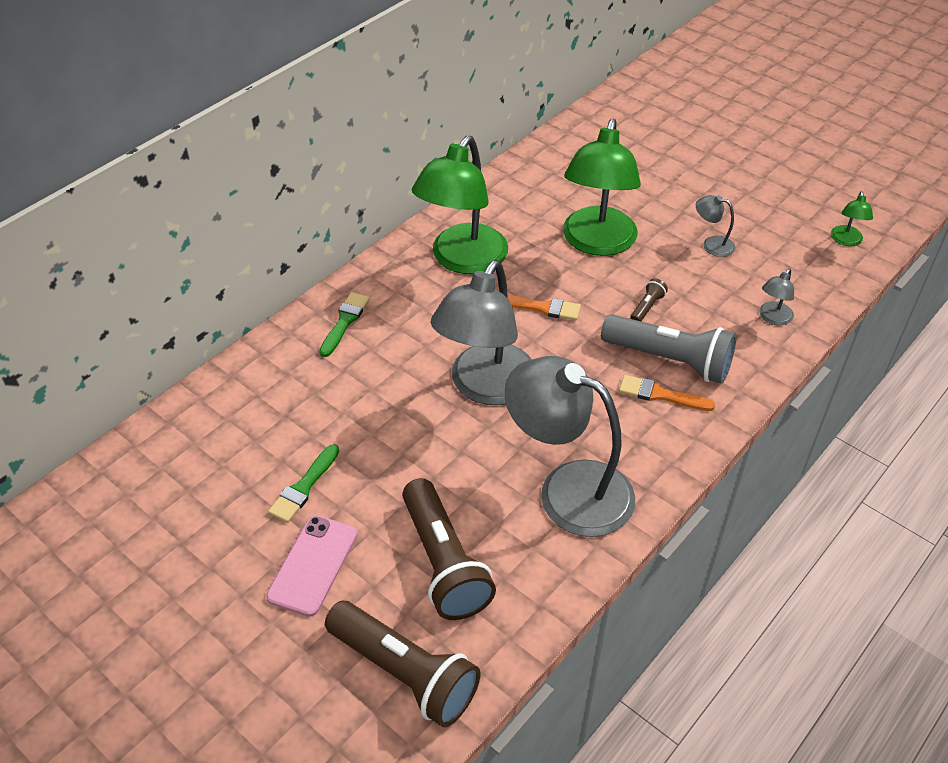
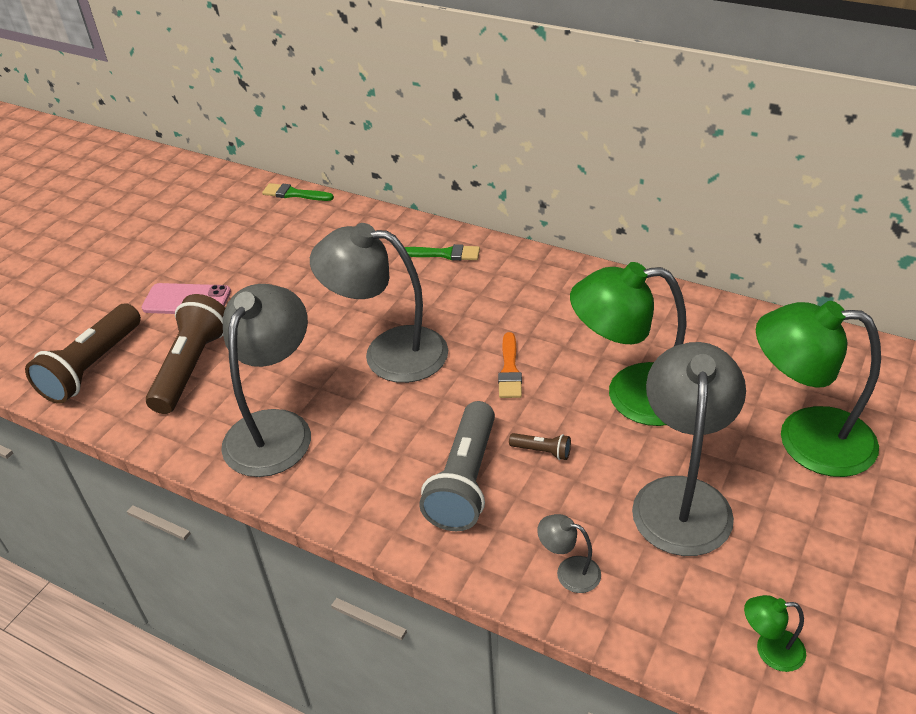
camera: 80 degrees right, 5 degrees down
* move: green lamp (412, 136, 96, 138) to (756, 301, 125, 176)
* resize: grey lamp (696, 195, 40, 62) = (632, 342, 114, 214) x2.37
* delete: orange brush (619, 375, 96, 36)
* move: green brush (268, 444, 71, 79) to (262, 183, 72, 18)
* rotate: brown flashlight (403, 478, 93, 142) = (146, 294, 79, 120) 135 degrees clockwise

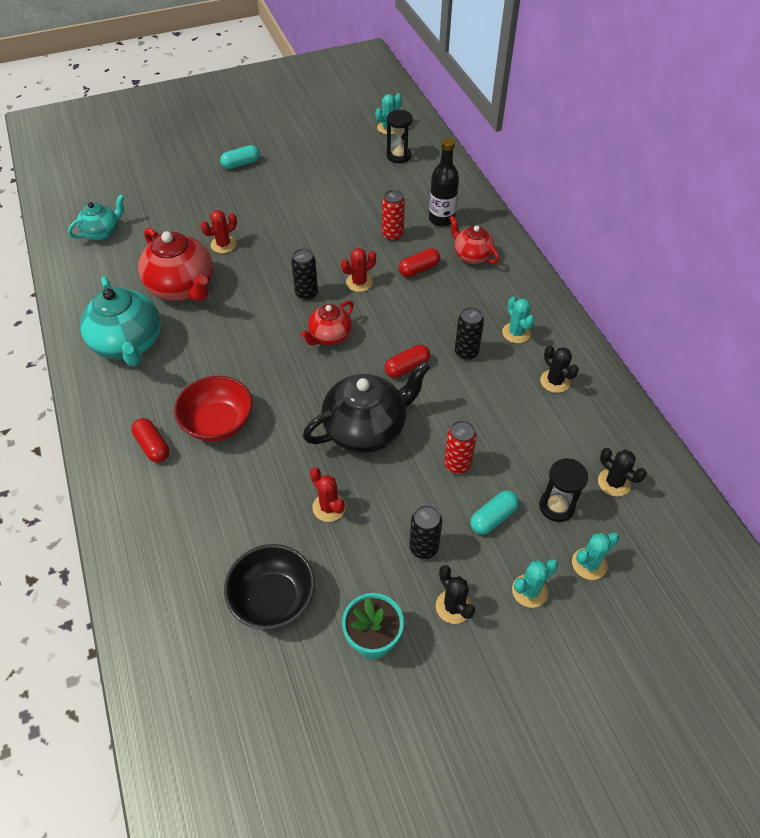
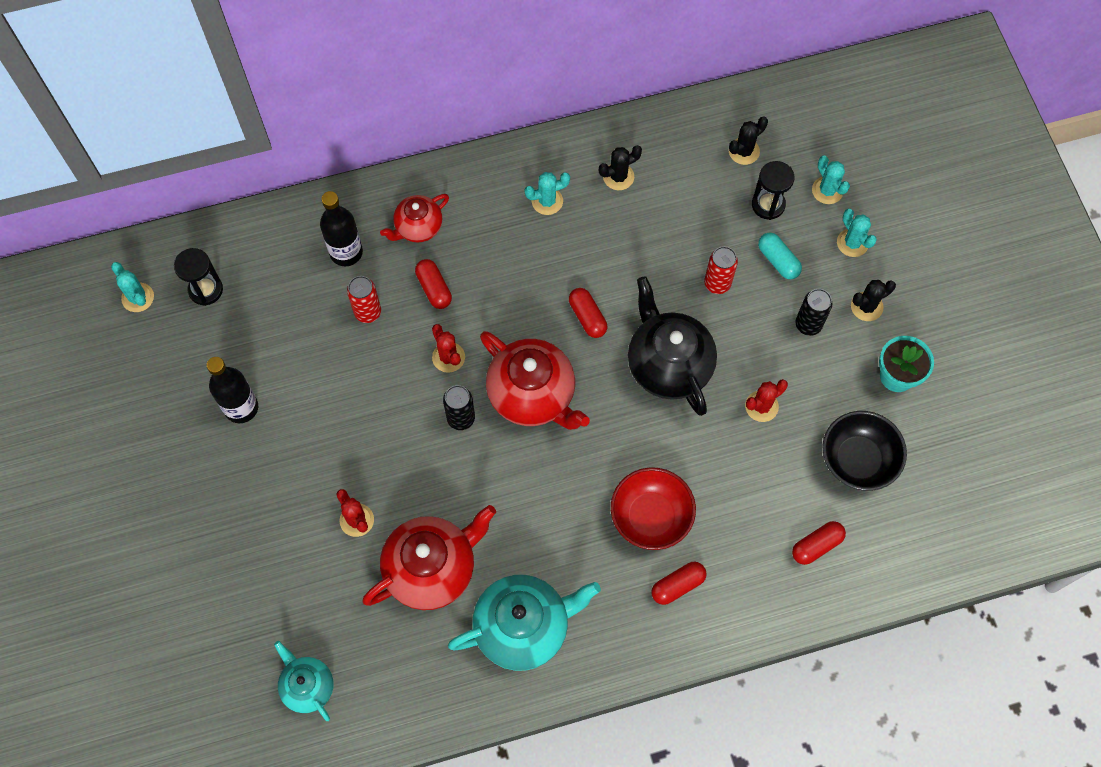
camera: 85 degrees left, 15 degrees up
* delete: turquoise capsule (220, 145, 40, 24)
* resize: red teapot (301, 300, 53, 45) = (480, 331, 110, 99) x1.73
* delete: black can (455, 307, 29, 53)
* insert: black bottle (207, 357, 51, 66)
* insert: red capsule (792, 521, 54, 44)

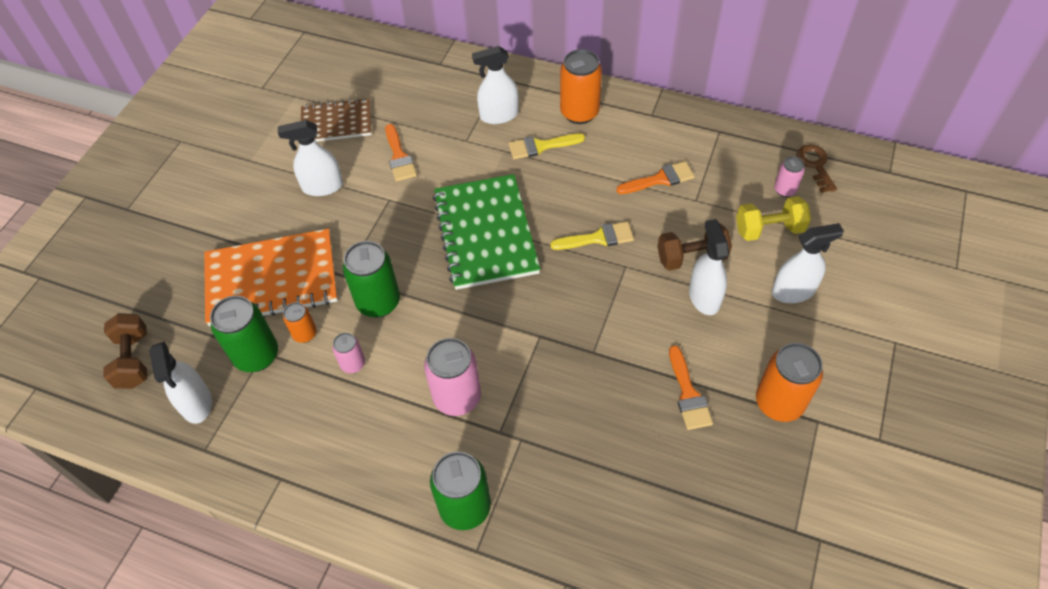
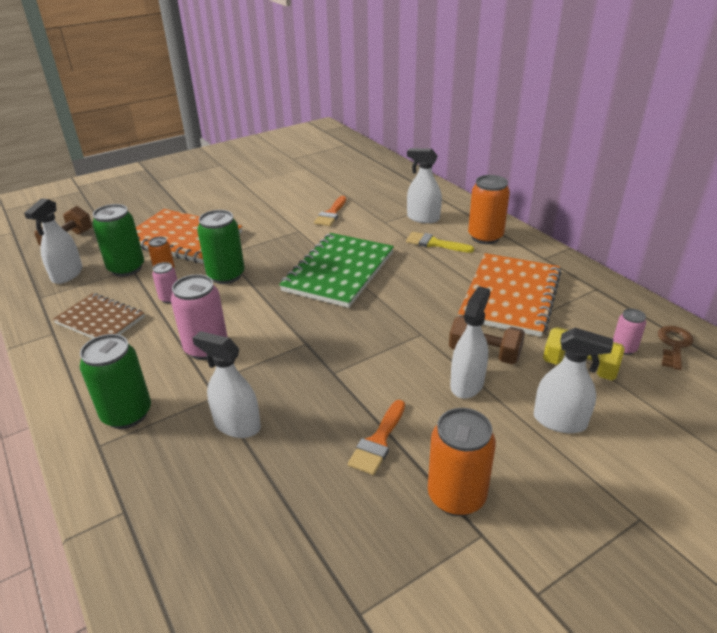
camera: 35 degrees right, 20 degrees down
* move: brown notebook (301, 98, 71, 44) to (53, 293, 92, 46)
* move: white spray bottle (278, 120, 65, 76) to (193, 331, 68, 107)
* replace: orange brush (616, 161, 79, 33) to orange notebook (458, 253, 103, 84)
* delete: yellow brush (550, 221, 84, 29)

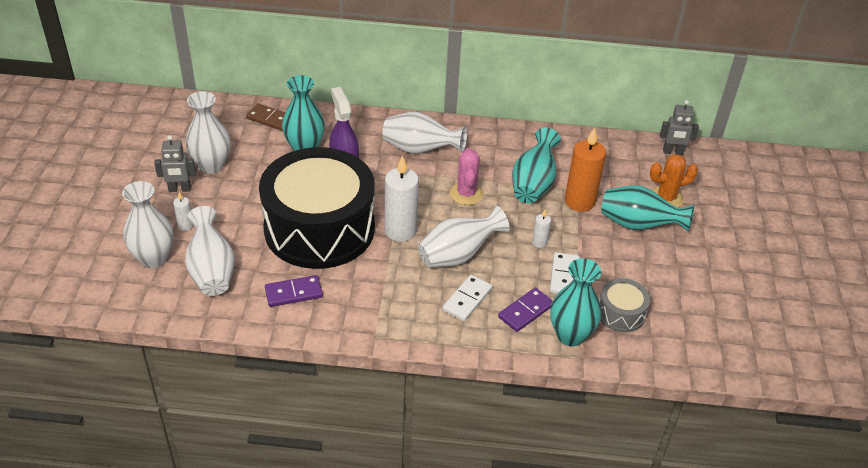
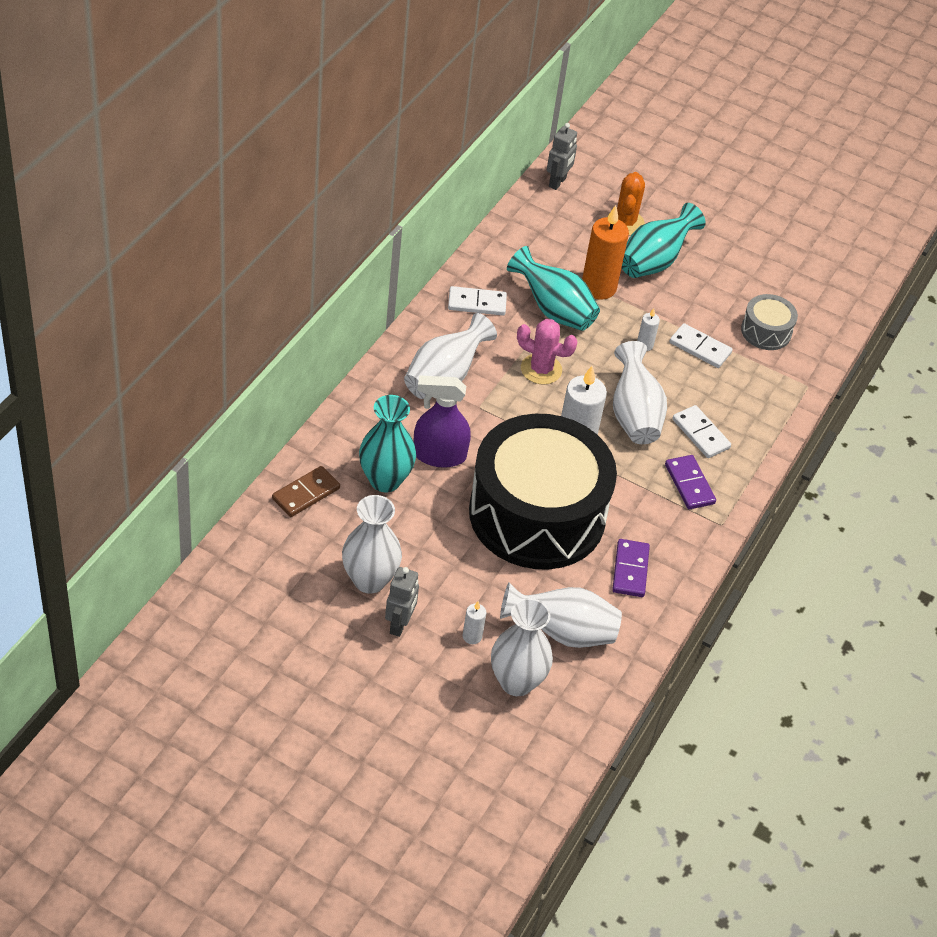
camera: 70 degrees left, 5 degrees up
* delete: turquoise vase (550, 258, 51, 88)
* move: purple domino (498, 288, 55, 44) to (665, 455, 51, 54)
* insert: white domino (448, 286, 59, 30)

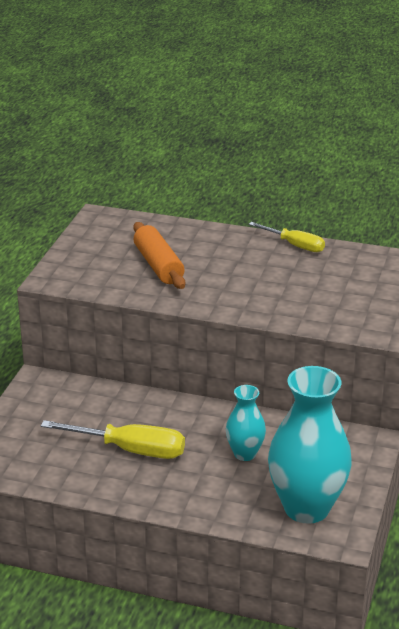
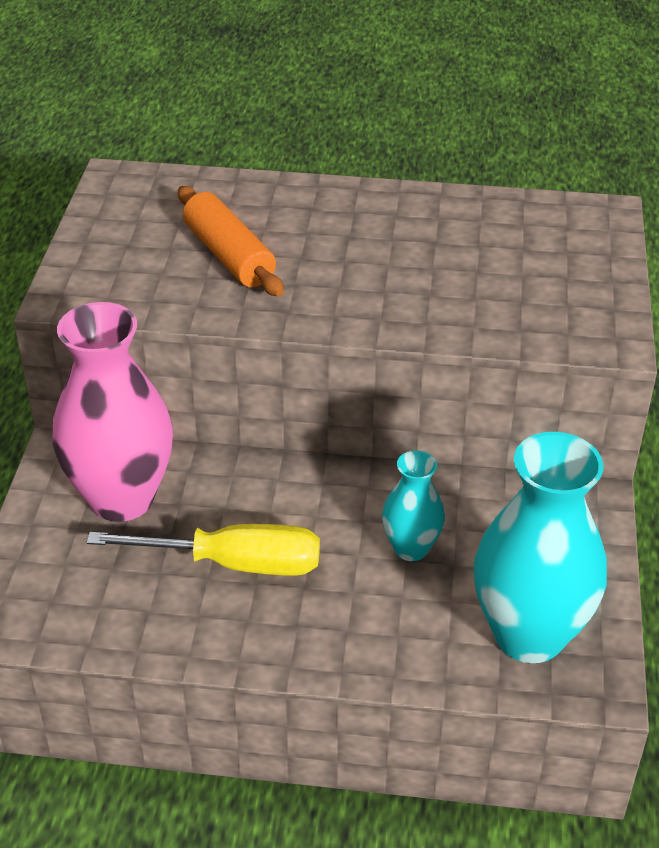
camera: 10 degrees left, 10 degrees up
* delete: yellow screwdriver (249, 222, 76, 30)
* insert: pink vase (52, 302, 121, 220)

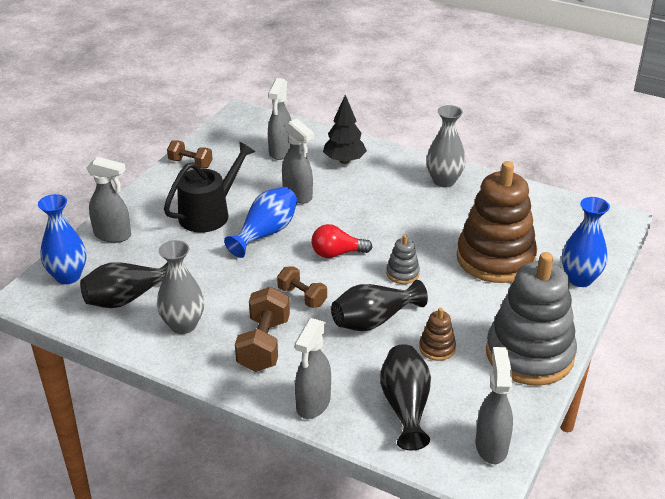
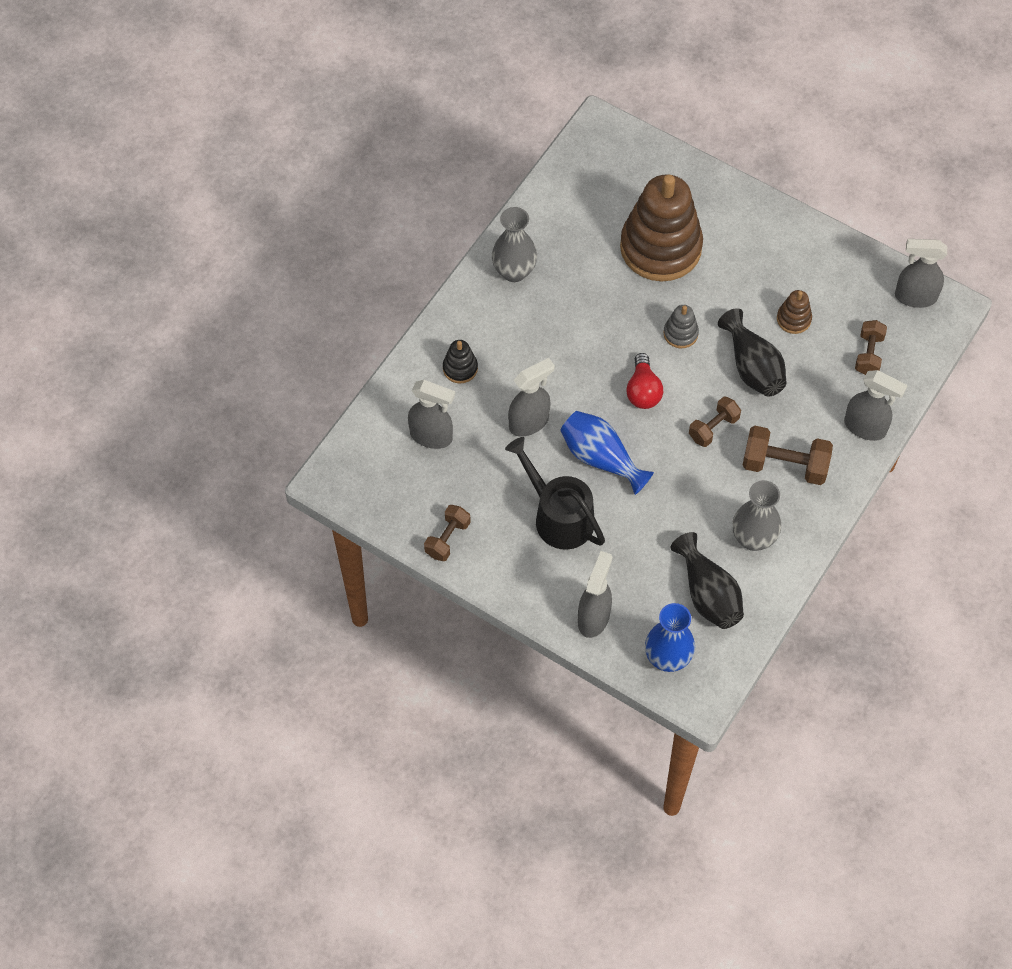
camera: 85 degrees left, 25 degrees up
* replace: black tree (323, 95, 44, 69) to black stacking toy (443, 340, 35, 44)
* delete: blue vase (562, 197, 48, 90)
* delete: grey stacking toy (486, 252, 91, 134)
* replace: black vase (380, 344, 51, 106) to brown dumbbell (855, 320, 32, 55)

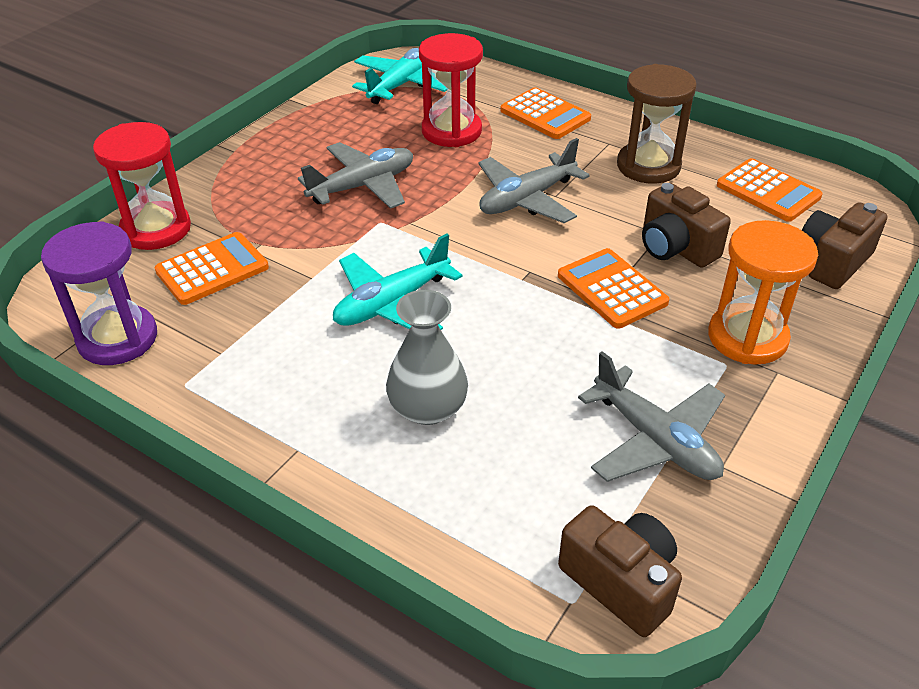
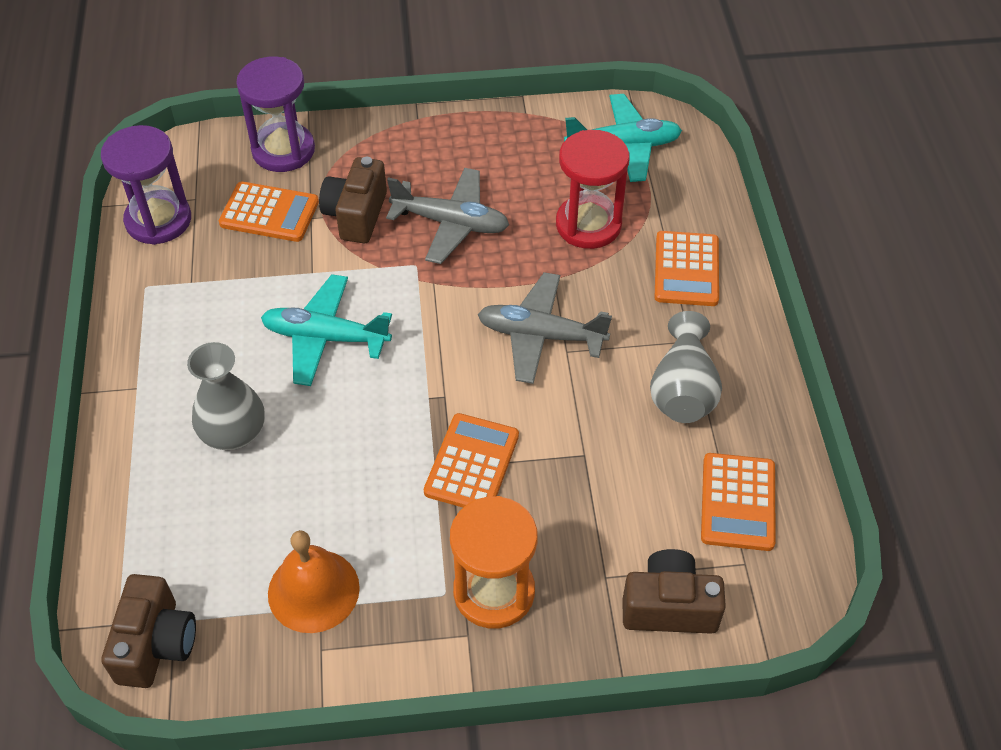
camera: 50 degrees right, 10 degrees up
* replace: brown hourglass (617, 64, 80, 120) to grey vase (650, 311, 72, 112)
* recolor: red hourglass (93, 122, 98, 128) to purple hourglass (236, 56, 79, 116)
* move: brown camera (642, 183, 89, 85) to (319, 157, 68, 86)
* replace: grey plane (578, 351, 147, 131) to orange bell (268, 530, 92, 103)

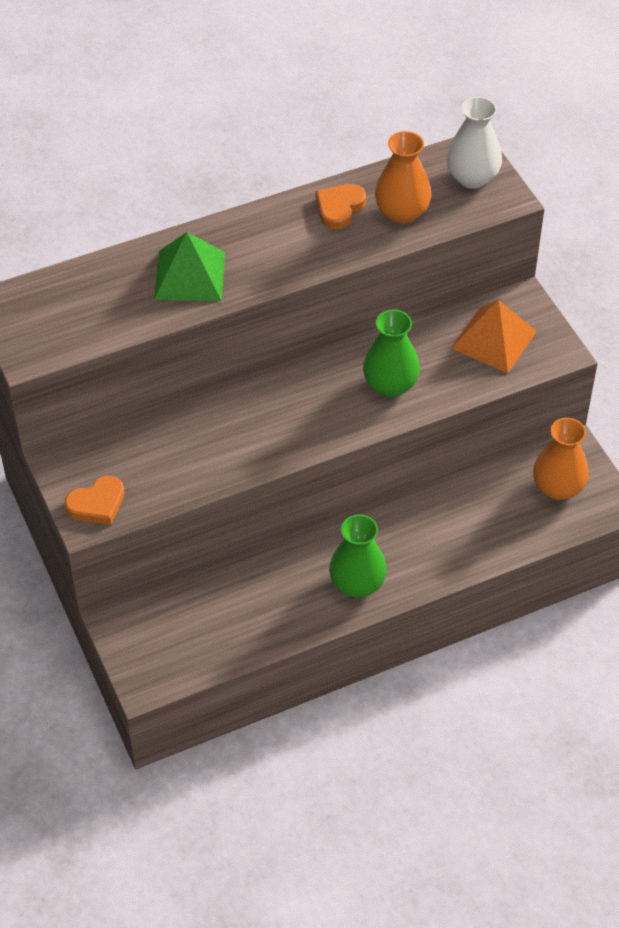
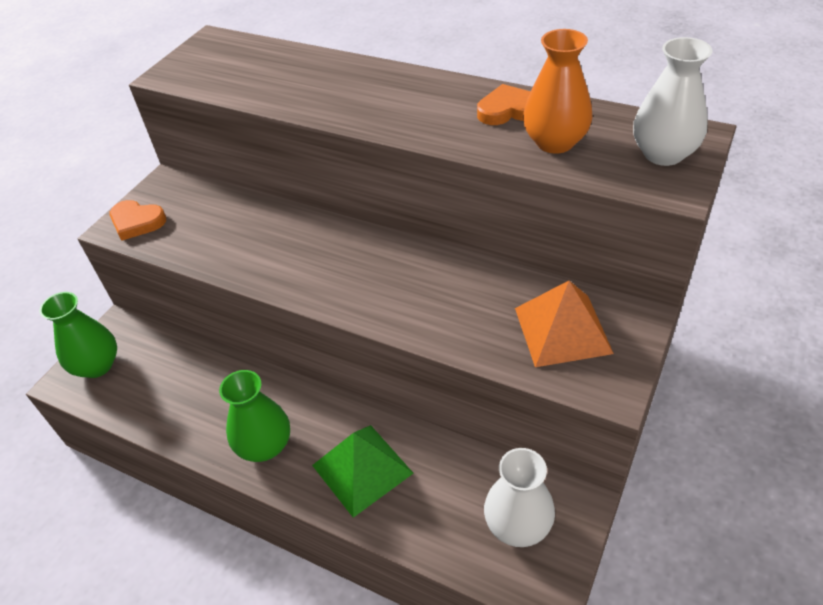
camera: 55 degrees right, 5 degrees down
* move: green pyramid (154, 232, 71, 69) to (312, 425, 102, 93)
* move: green vase (363, 309, 57, 88) to (40, 292, 77, 86)
* recolor: orange vase (533, 418, 56, 82) to white vase (484, 448, 71, 99)

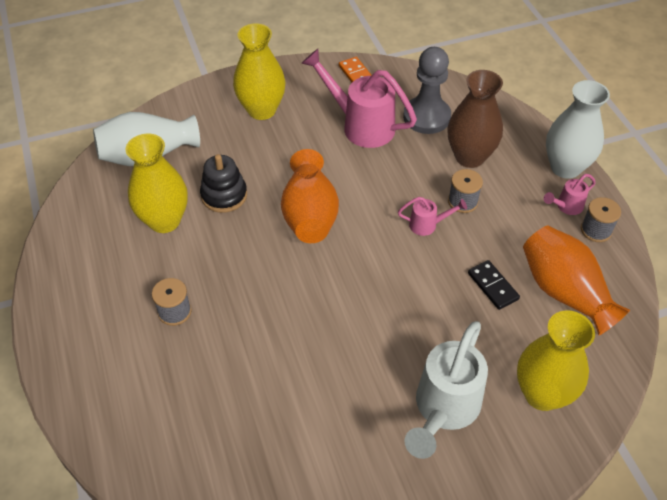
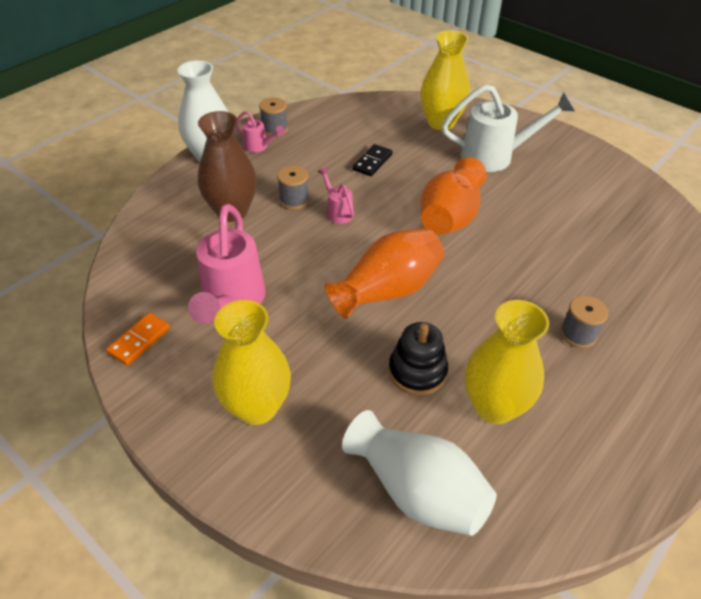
camera: 120 degrees left, 5 degrees down
* delete: grey pawn (403, 47, 48, 87)
* move: orange vase (523, 226, 107, 109) to (420, 157, 67, 78)

